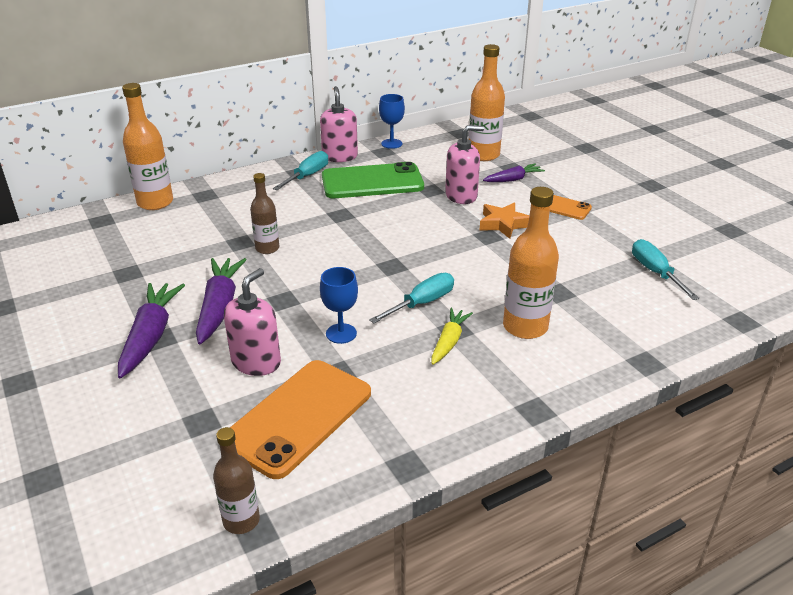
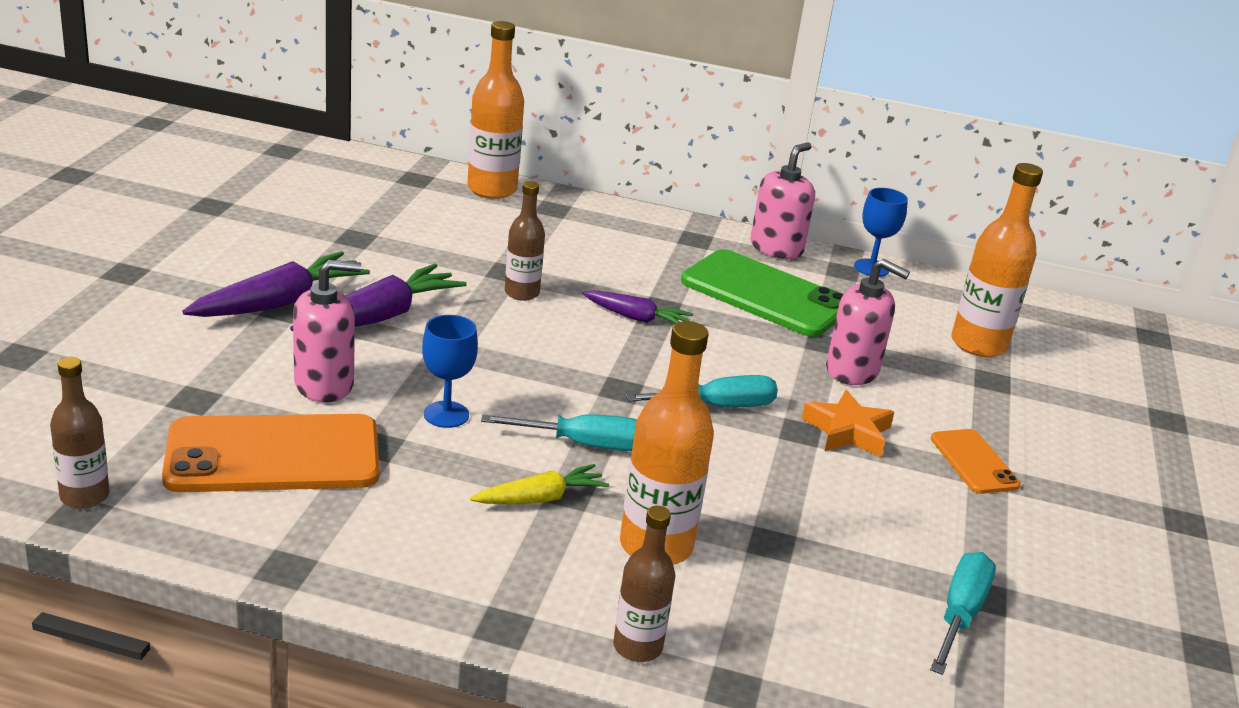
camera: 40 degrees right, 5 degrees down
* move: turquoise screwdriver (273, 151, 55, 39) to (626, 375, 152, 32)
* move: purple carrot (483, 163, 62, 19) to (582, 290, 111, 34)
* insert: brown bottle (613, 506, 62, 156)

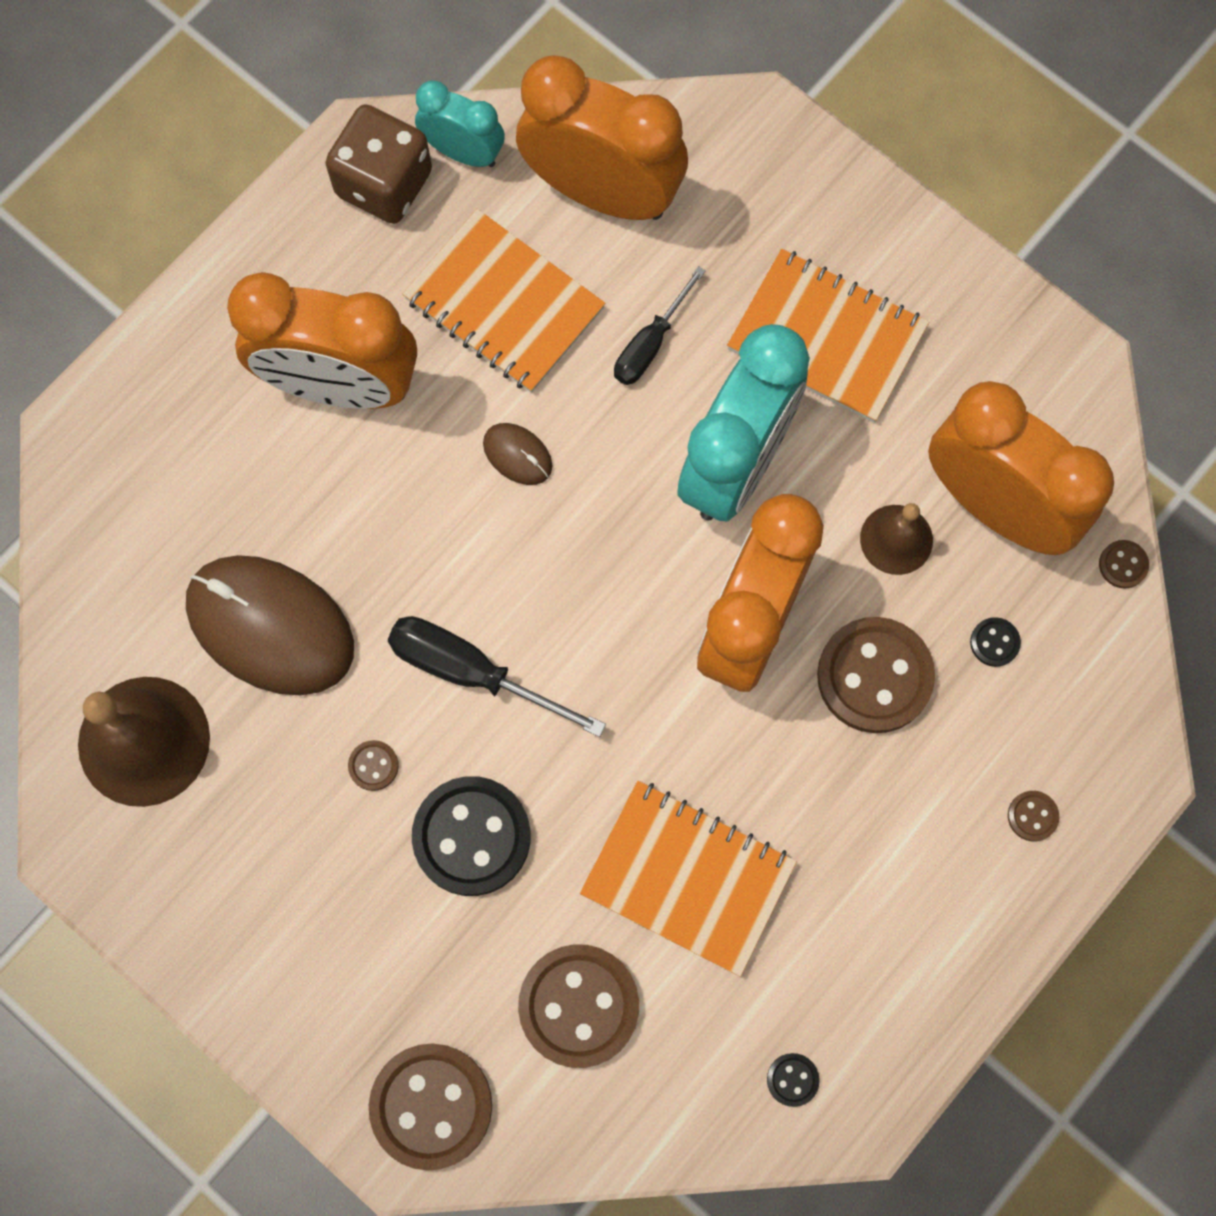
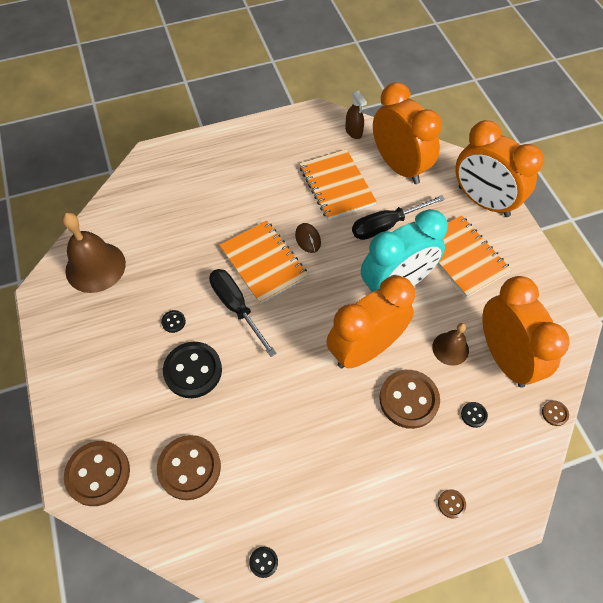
camera: 30 degrees right, 15 degrees down
* replace: turquoise clock (415, 80, 90, 87) to brown spray bottle (345, 91, 22, 48)
* delete: brown dice (325, 104, 107, 120)
* resize: black screwdriver (614, 266, 92, 119) = (352, 195, 93, 45) x1.54
* move: orange clock (227, 272, 190, 137) to (455, 120, 89, 97)
* delete: brown mouse (186, 555, 168, 141)
* recolor: brown button (348, 740, 51, 51) to black button (161, 310, 25, 23)
* move: orange notebook (580, 781, 217, 196) to (219, 220, 89, 84)

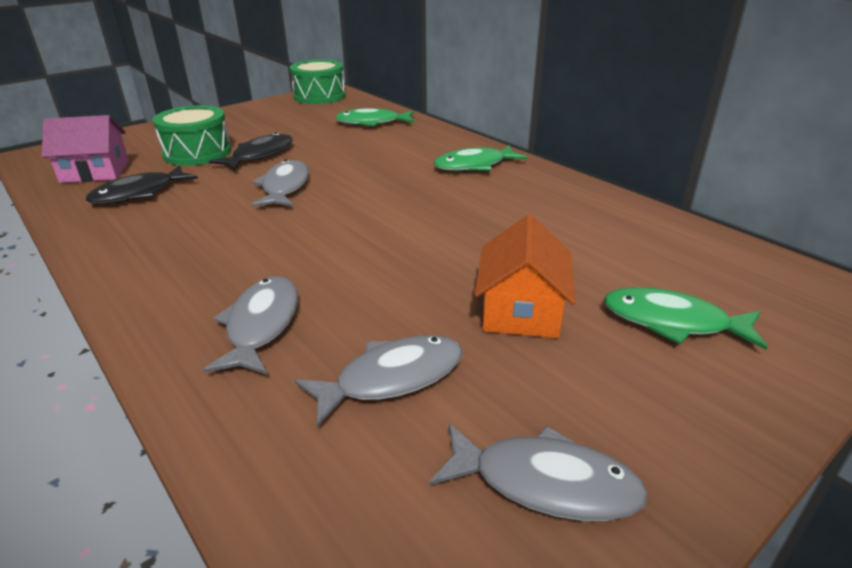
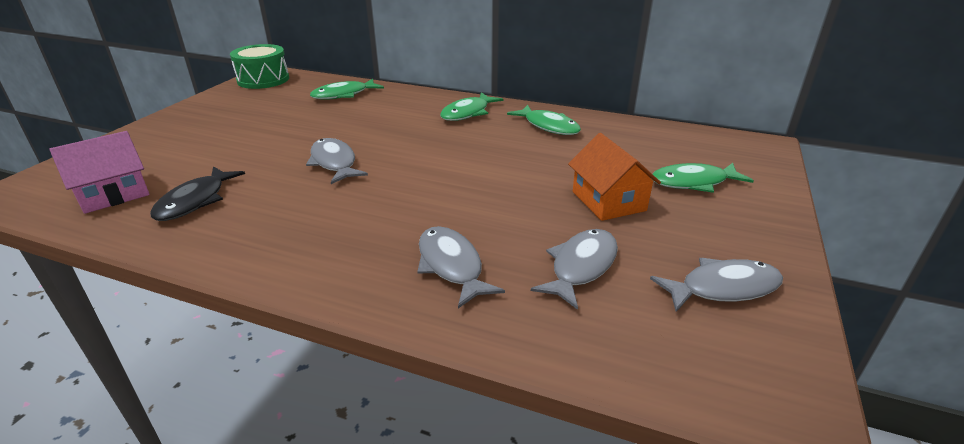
camera: 30 degrees left, 0 degrees up
* delete: green drum (153, 105, 79, 61)
* delete: black fish (209, 132, 84, 38)
* insert: green fish (507, 105, 74, 30)

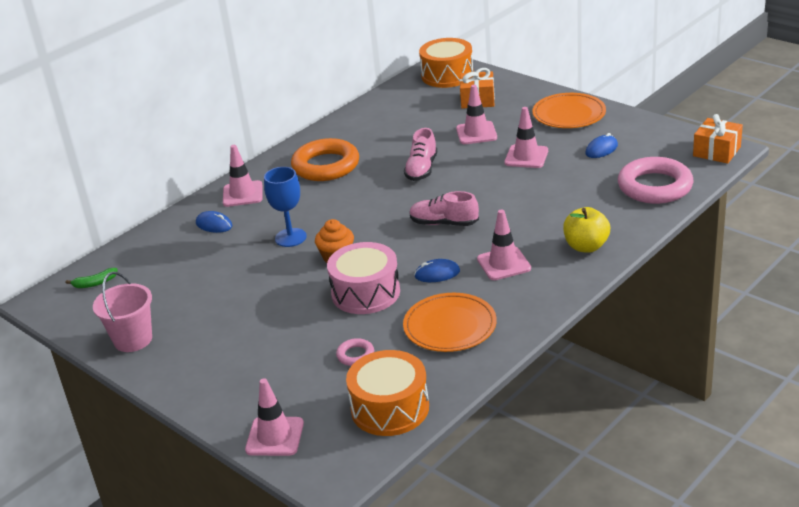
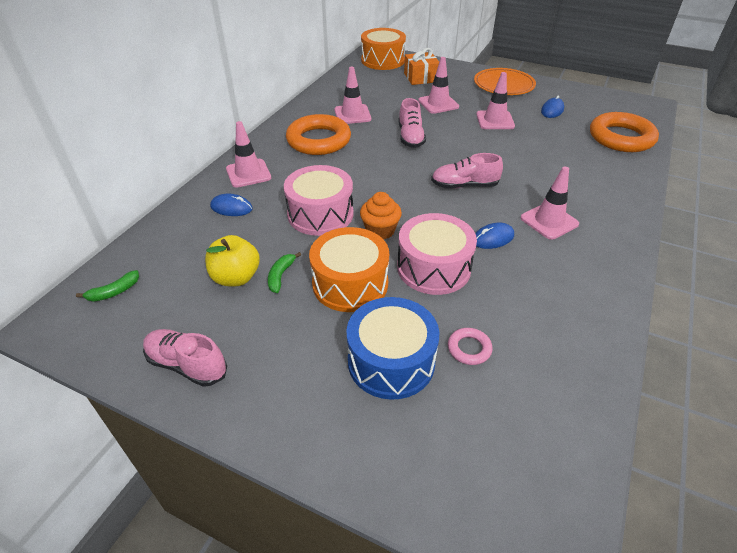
camera: 20 degrees left, 10 degrees up
* delete: orange gift (693, 114, 50, 50)
* recolor: pink ring (618, 157, 76, 47) to orange ring (590, 112, 69, 40)
* replace: blue goblet (264, 167, 43, 80) to pink drum (284, 165, 70, 71)
* move: yellow apple (563, 207, 47, 46) to (205, 235, 55, 51)
* replace: pink bucket (93, 272, 59, 80) to pink shoe (143, 329, 84, 58)
* delete: orange plate (403, 293, 94, 59)
* move: orange drum (346, 350, 83, 86) to (309, 227, 80, 85)
* move: pink traffic cone (245, 378, 59, 78) to (334, 67, 37, 57)
* insert: green banana (268, 252, 33, 41)
* insert: blue drum (346, 297, 93, 103)

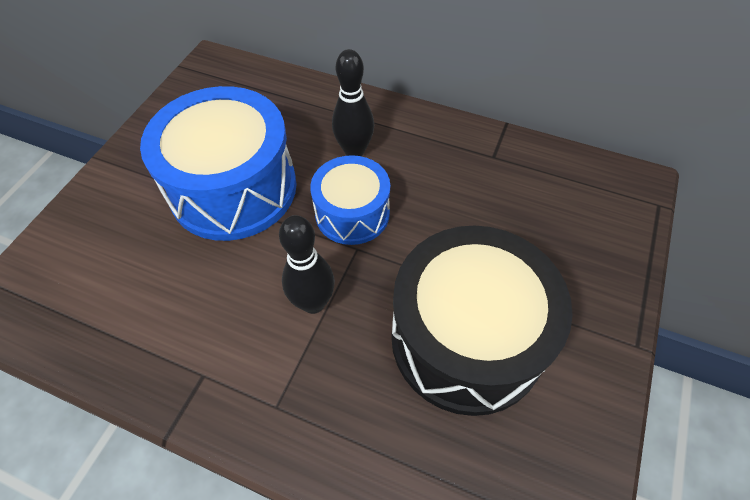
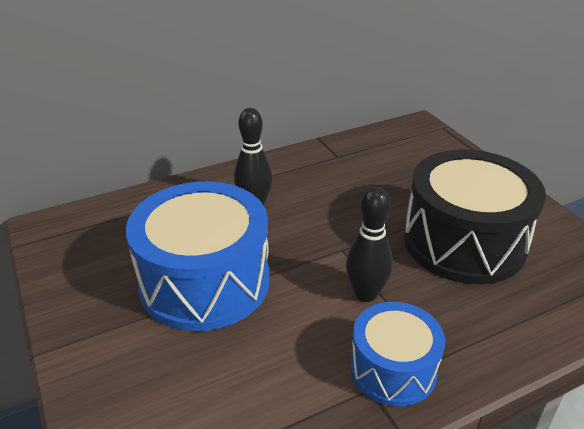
camera: 50 degrees left, 20 degrees down
* move: blue drum (310, 155, 80, 90) to (350, 302, 95, 104)

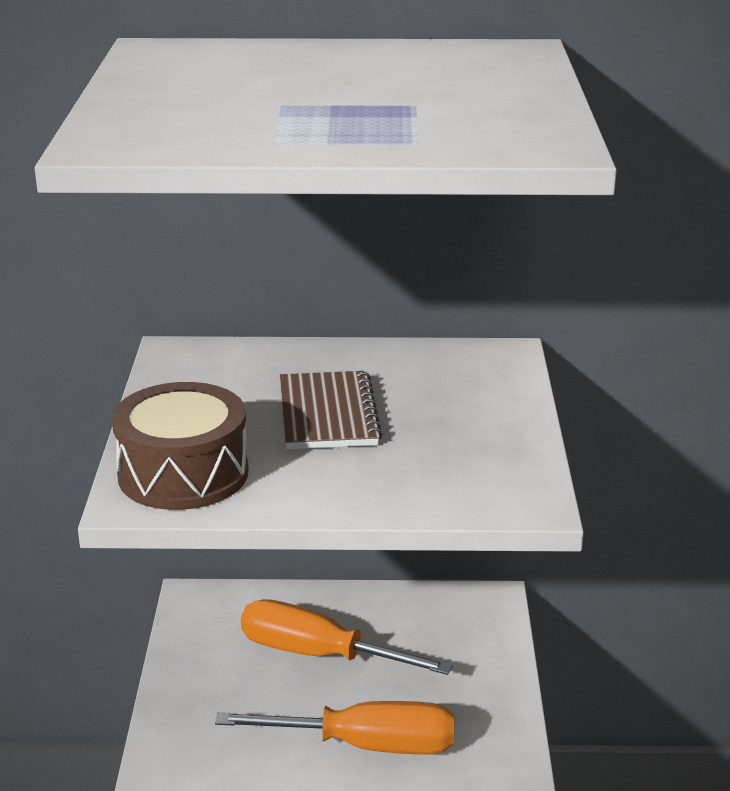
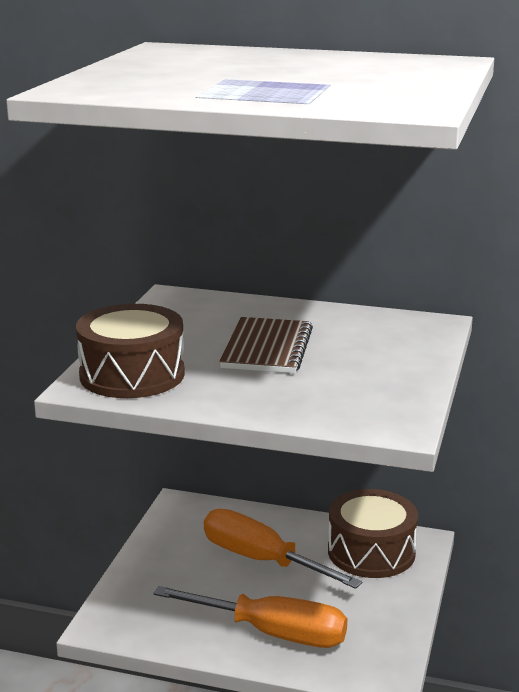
camera: 15 degrees right, 5 degrees down
* insert: brown drum (328, 489, 90, 89)

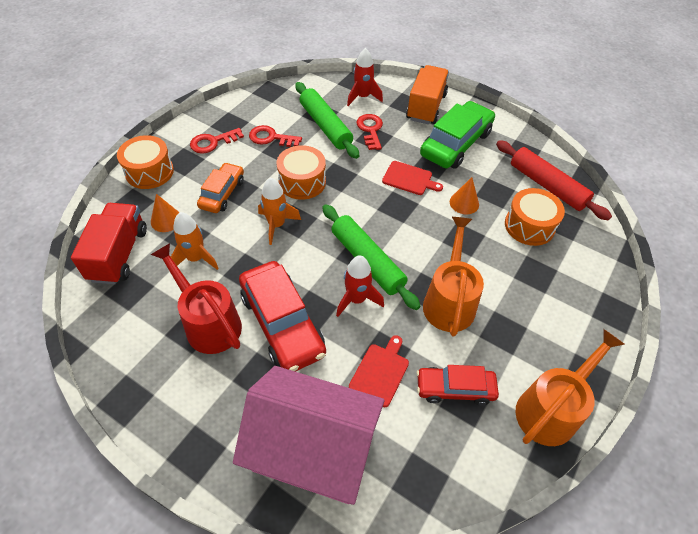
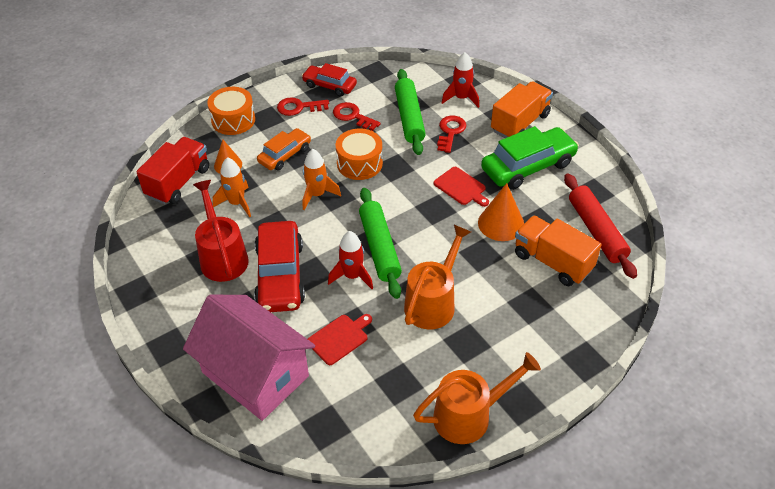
camera: 25 degrees right, 5 degrees down
* resize: orange cone (450, 177, 29, 37) = (478, 183, 46, 58) x1.54
* replace: orange drum (505, 188, 60, 58) to orange truck (515, 215, 87, 71)
* move: red car (417, 365, 82, 41) to (302, 63, 55, 34)

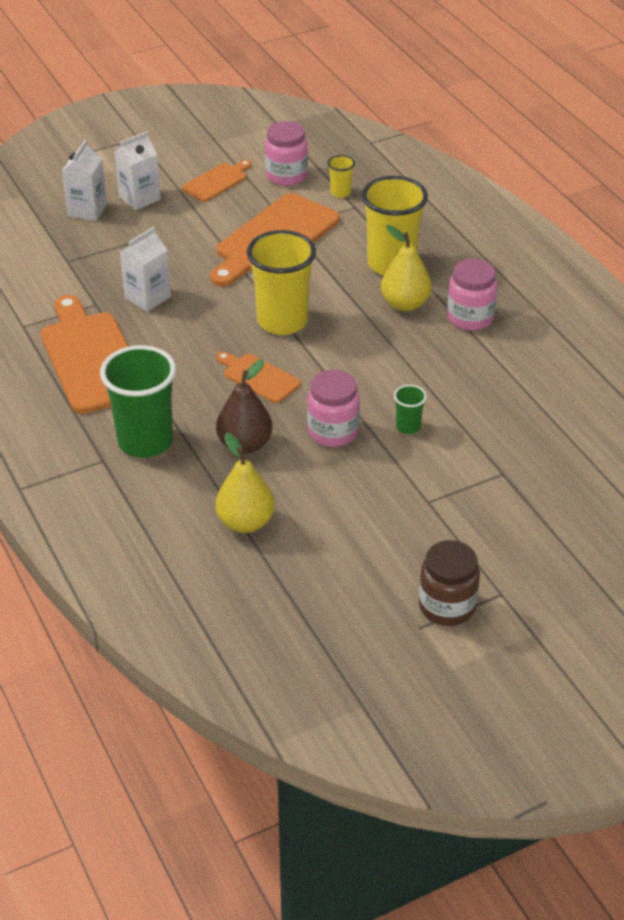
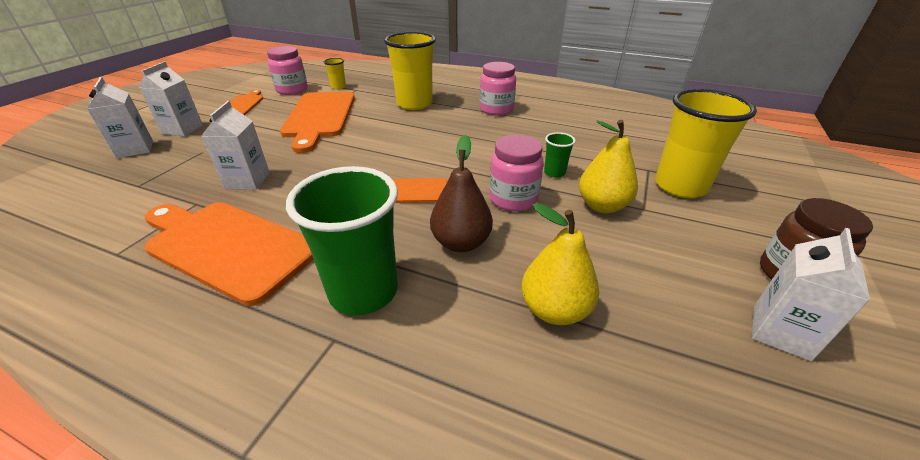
camera: 40 degrees left, 5 degrees down
* move: yellow pear (381, 225, 51, 86) to (579, 120, 59, 93)
* move: yellow cup (247, 230, 69, 105) to (655, 89, 102, 109)
* insert: white carton (752, 228, 118, 133)

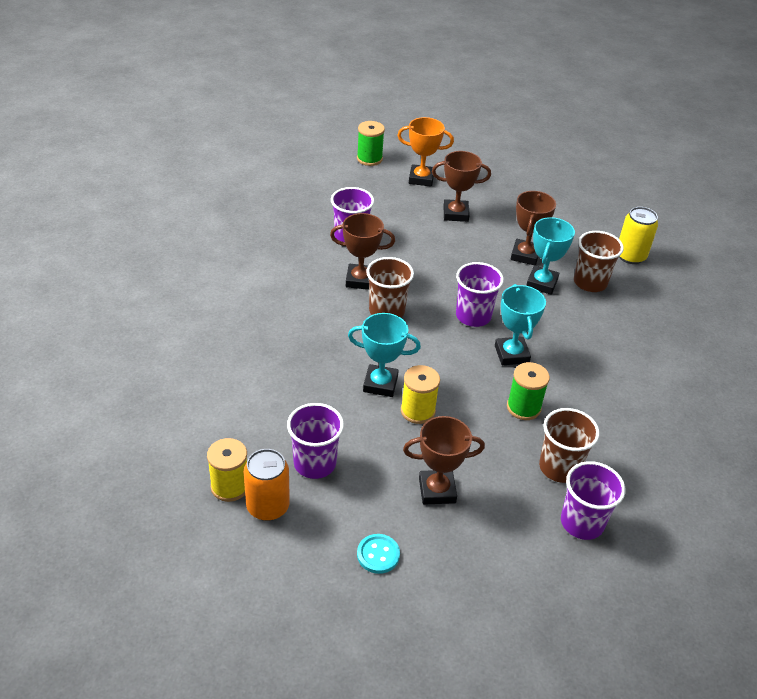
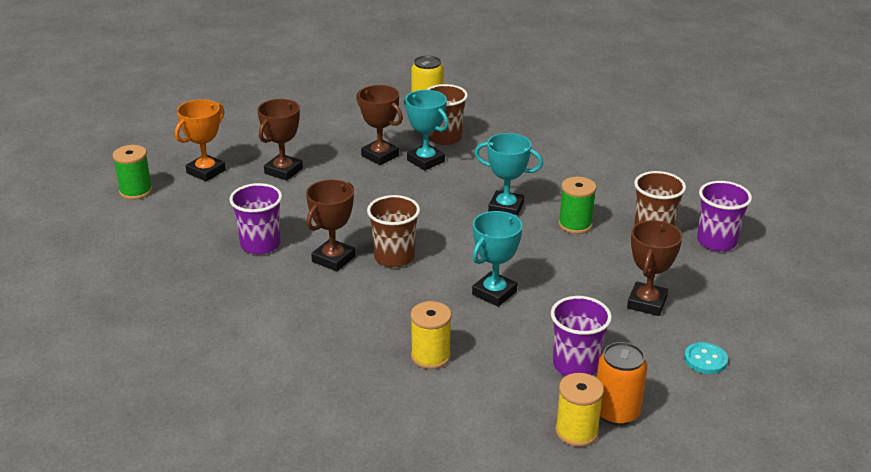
camera: 60 degrees left, 10 degrees down
* delete: purple cup (456, 262, 48, 65)
* move: yellow spool (401, 365, 39, 59) to (411, 301, 41, 68)

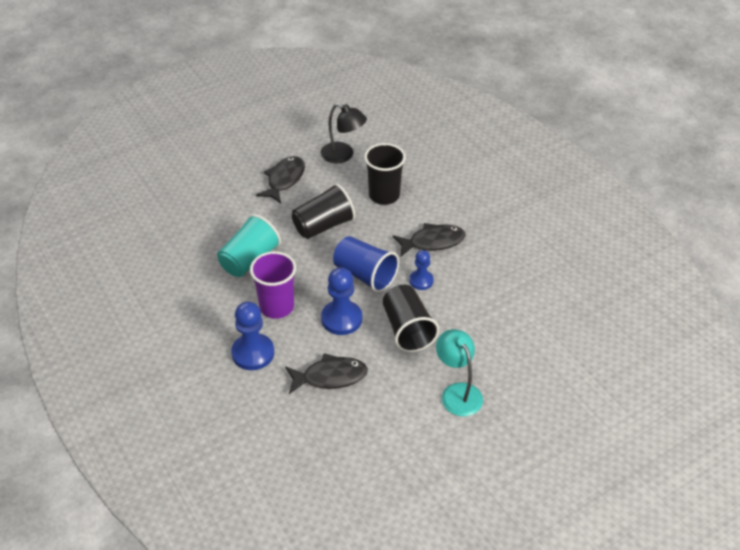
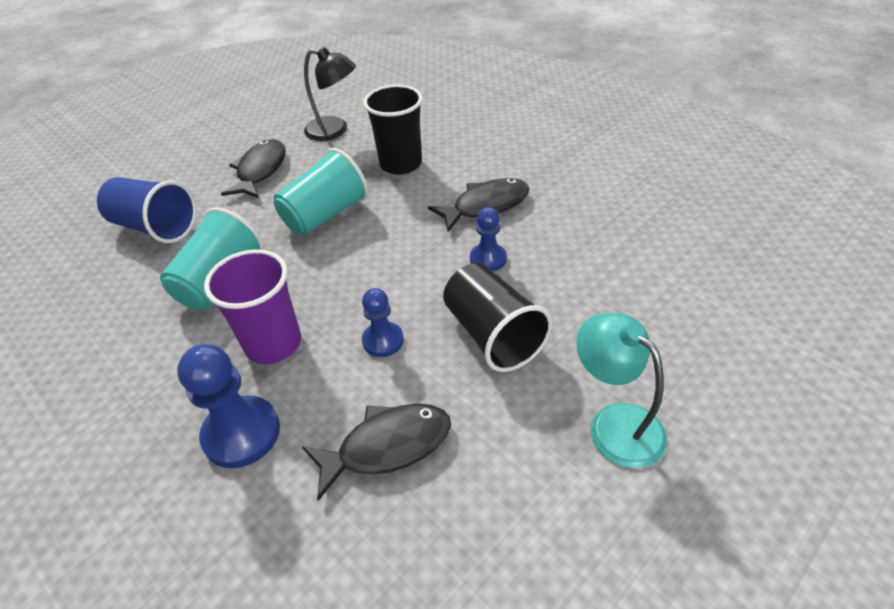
camera: 10 degrees left, 0 degrees up
* recolor: black cup (292, 183, 63, 56) to turquoise cup (274, 148, 95, 88)
* move: blue cup (333, 236, 66, 57) to (97, 177, 99, 66)
* resize: blue pawn (321, 267, 41, 68) = (362, 288, 42, 69) x0.61

